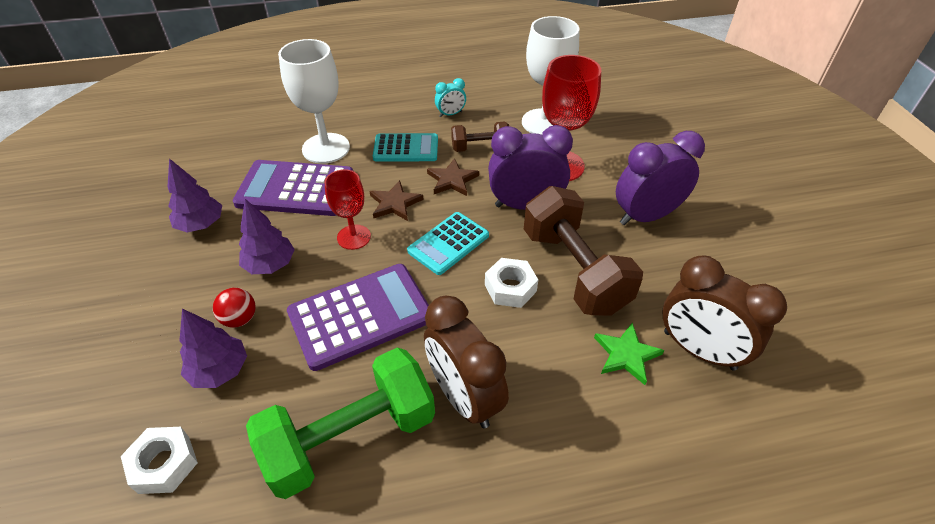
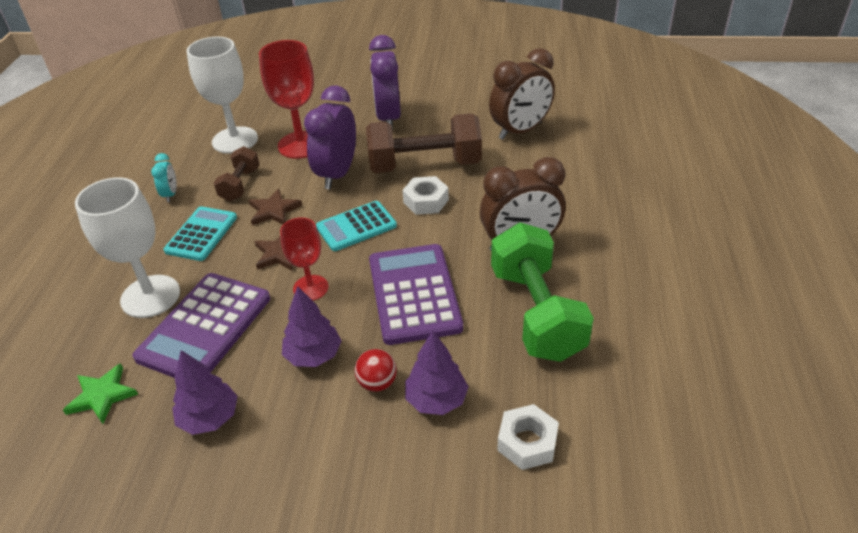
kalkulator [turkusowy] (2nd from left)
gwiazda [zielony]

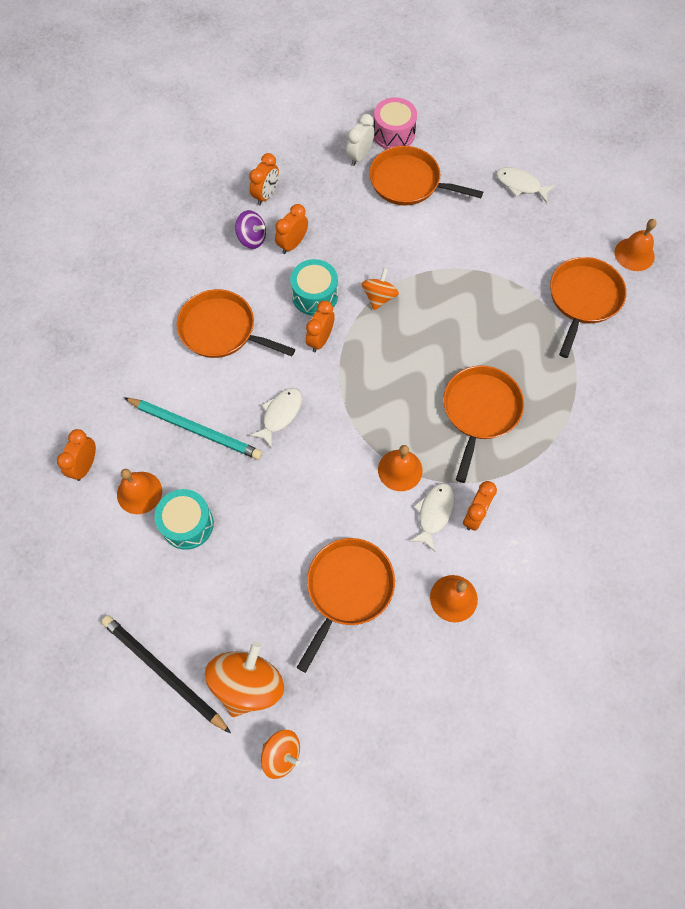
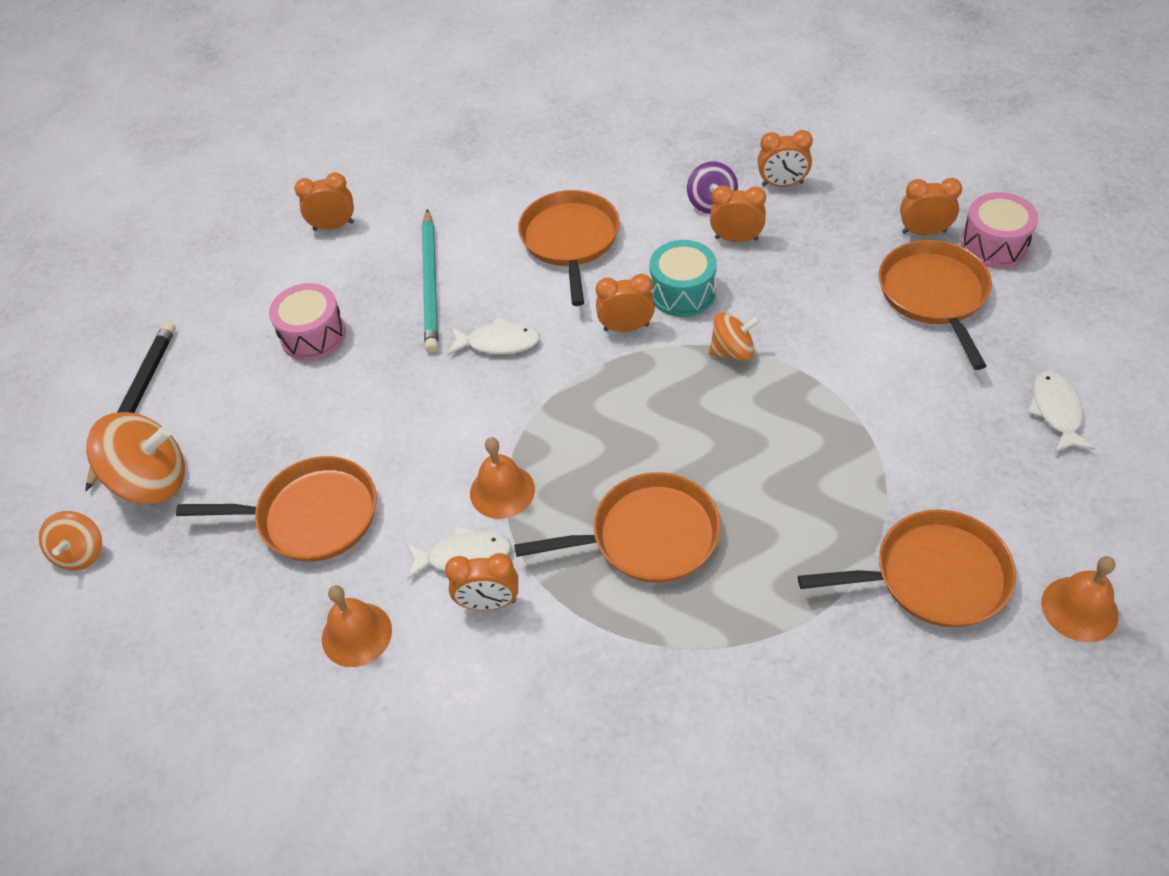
budzik [pomarańczowy] (6th from left)
dzwonek [pomarańczowy] (1st from left in the first image)
bęben [różowy] (1st from left)

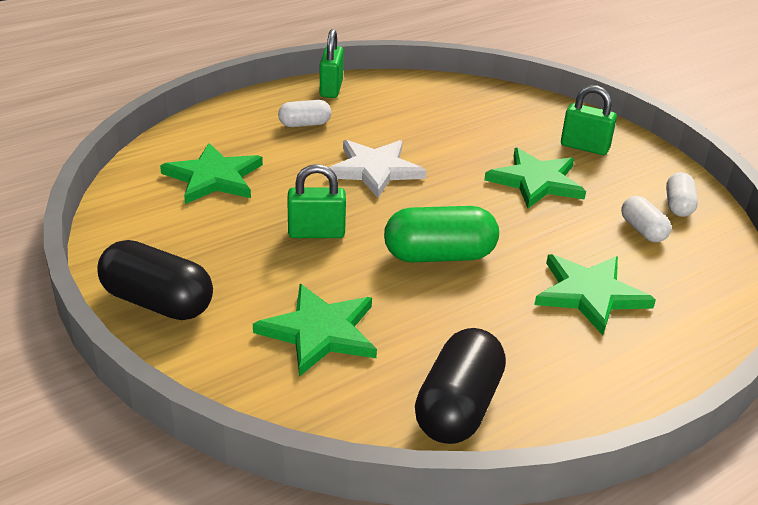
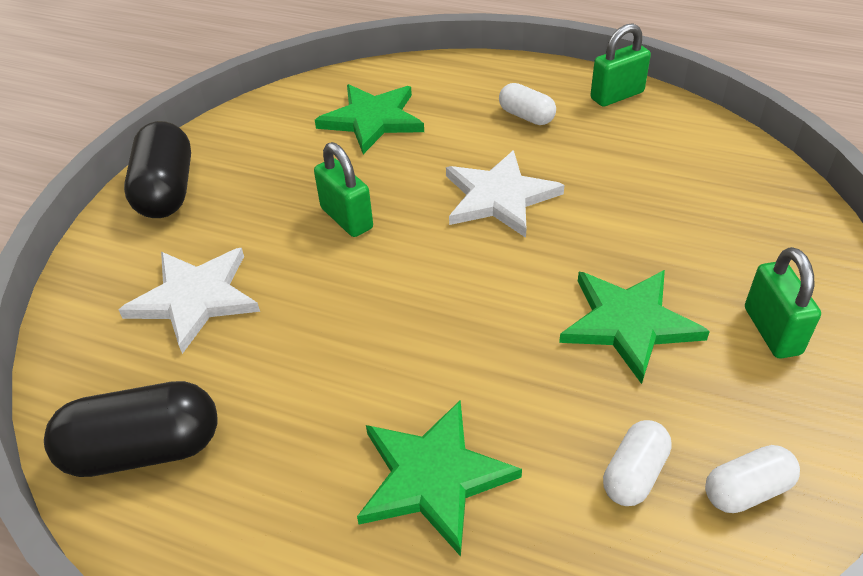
kapsułka [zielony]
gwiazda [biały] (1st from left)

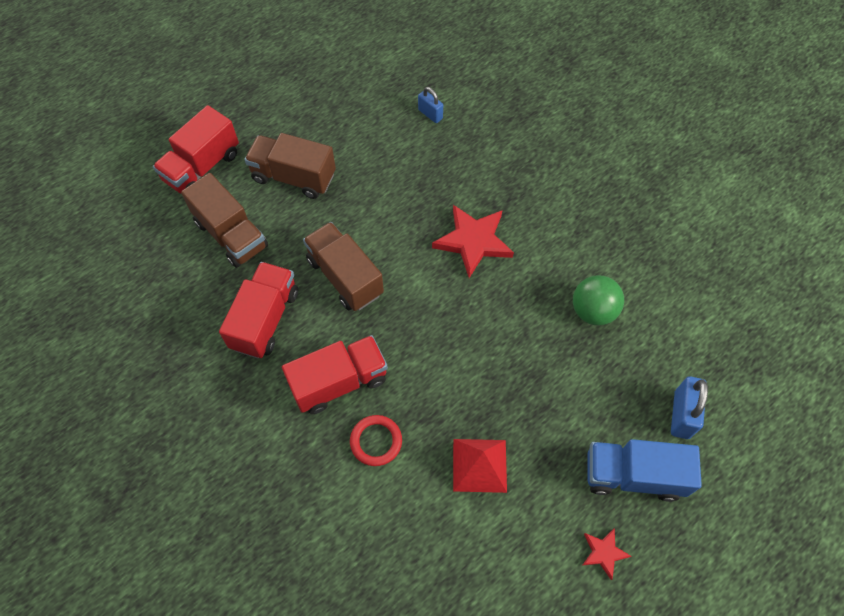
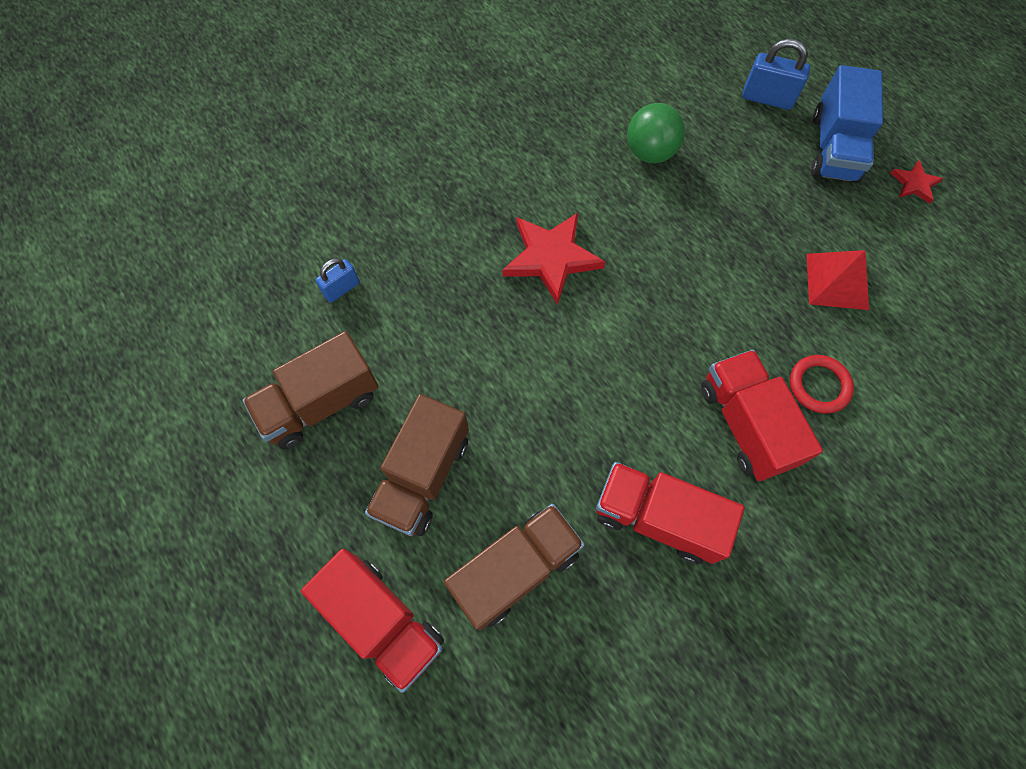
ciężarówka [brązowy] (1st from left)

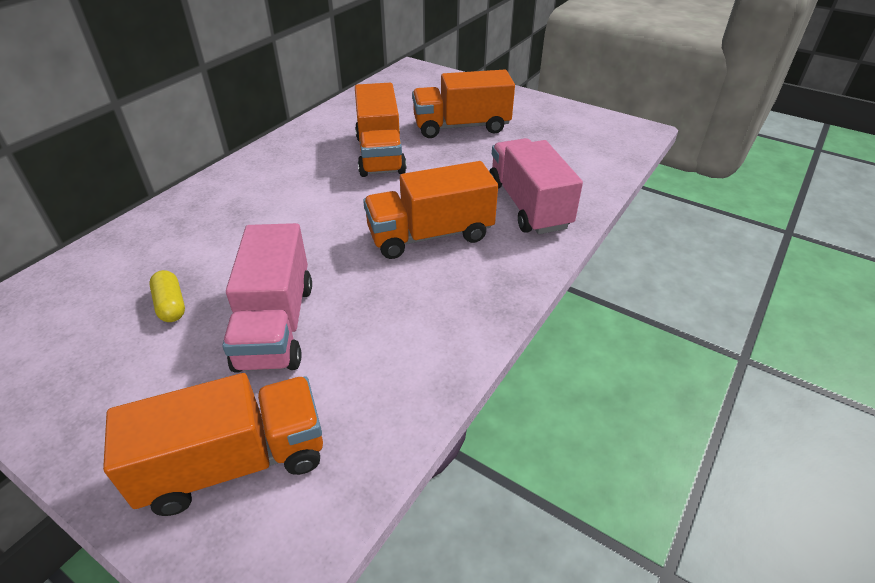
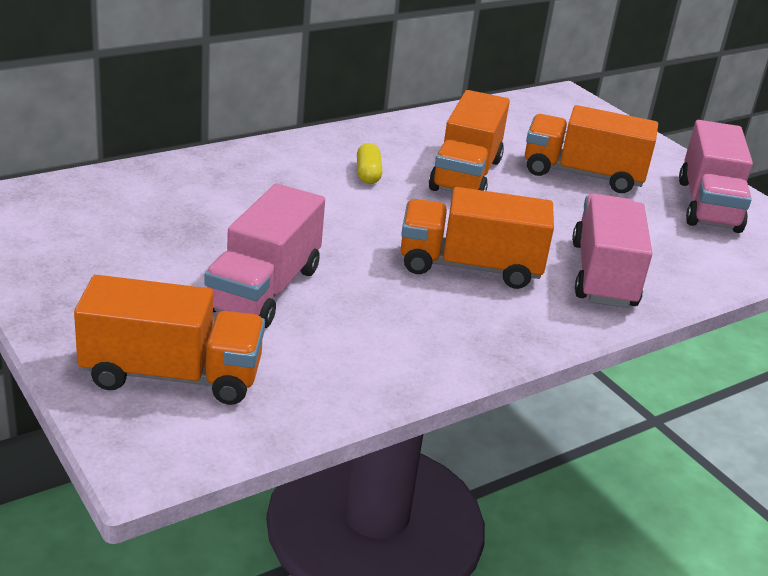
kapsułka [żółty]
ciężarówka [różowy] (3rd from left)

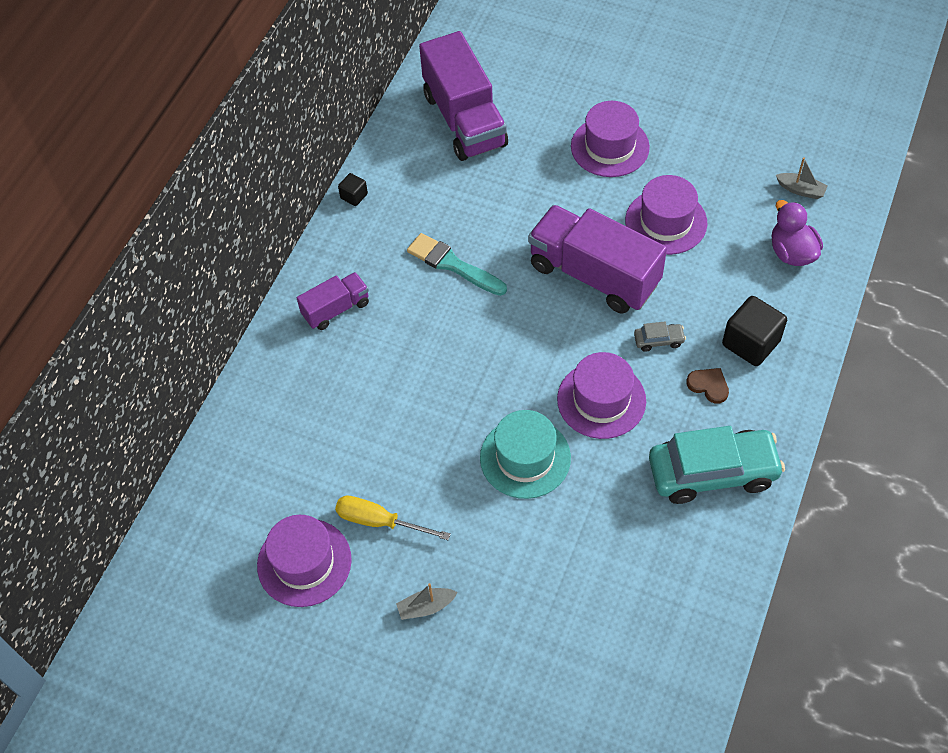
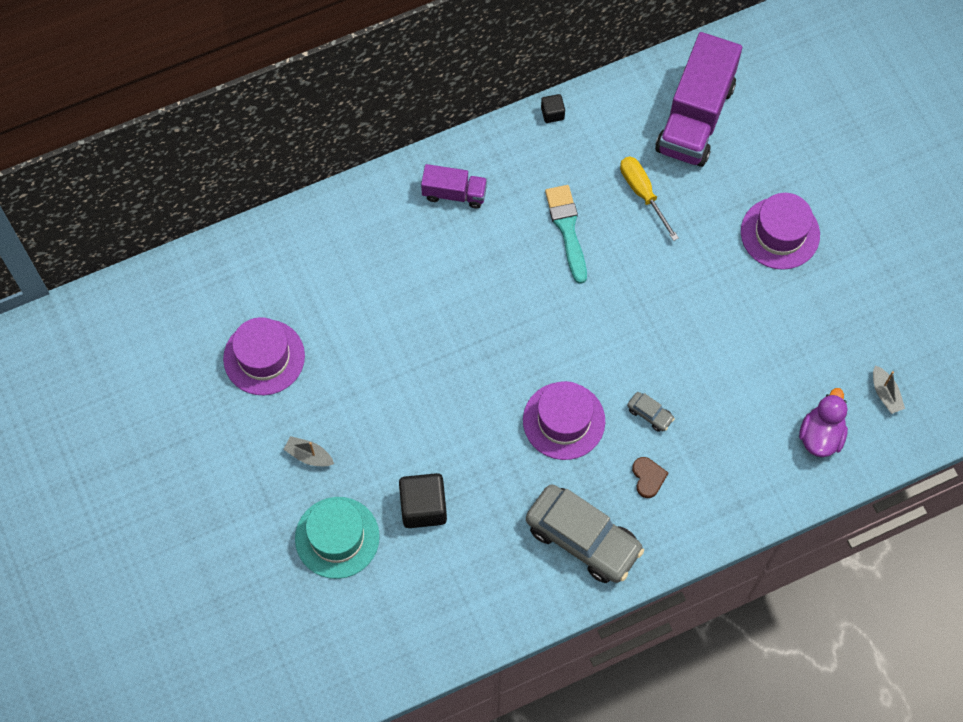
kapelusz [fioletowy] (4th from left in the first image)
ciężarówka [fioletowy] (3rd from left in the first image)
sześcian [czarny] (1st from left)
kapelusz [turkusowy]
samochód [szary] (1st from left)
śrubokręt [żółty]

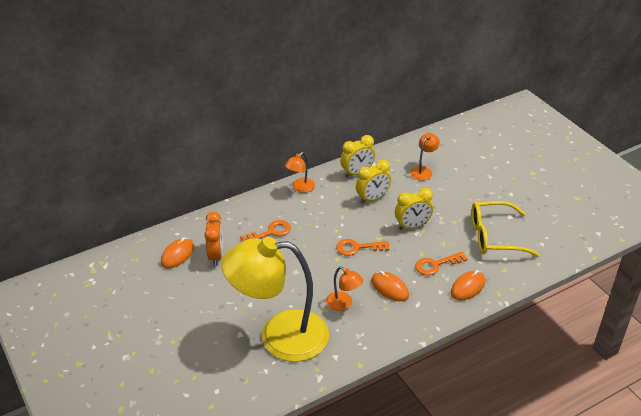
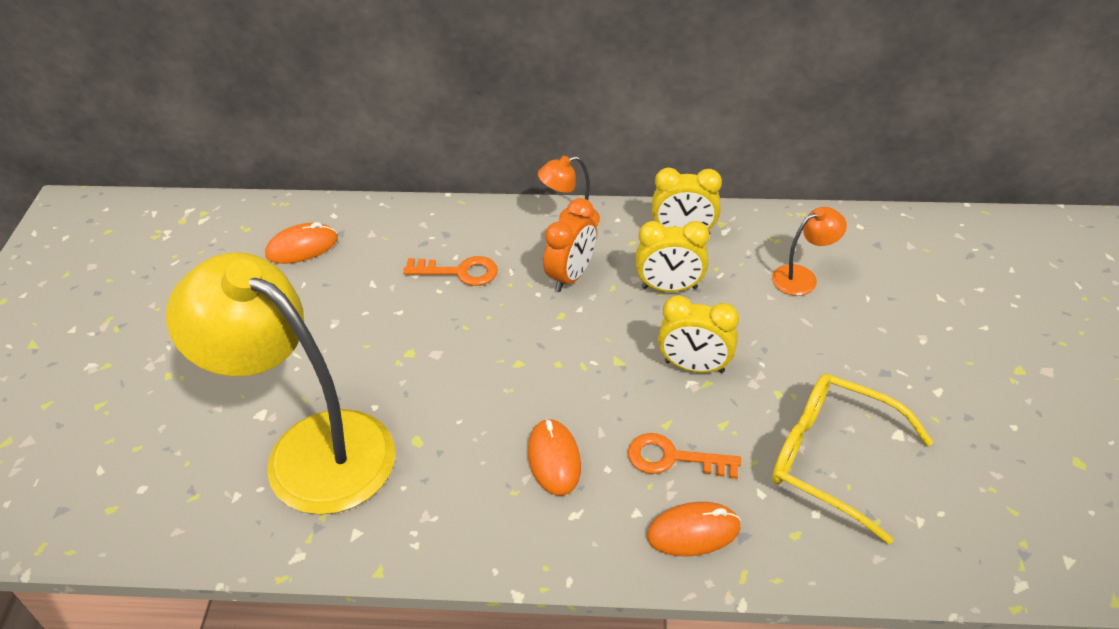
budzik [pomarańczowy]
klucz [pomarańczowy] (2nd from left in the first image)
lampka [pomarańczowy] (2nd from left in the first image)

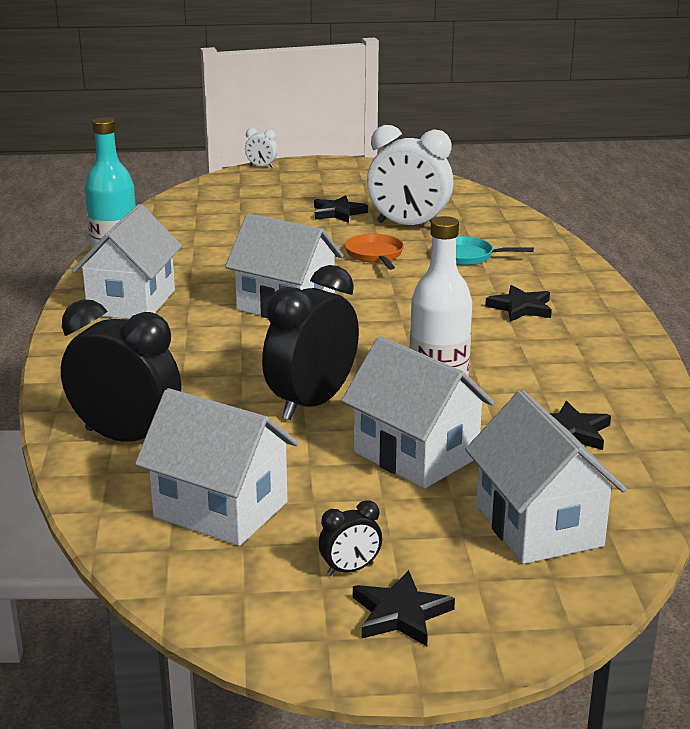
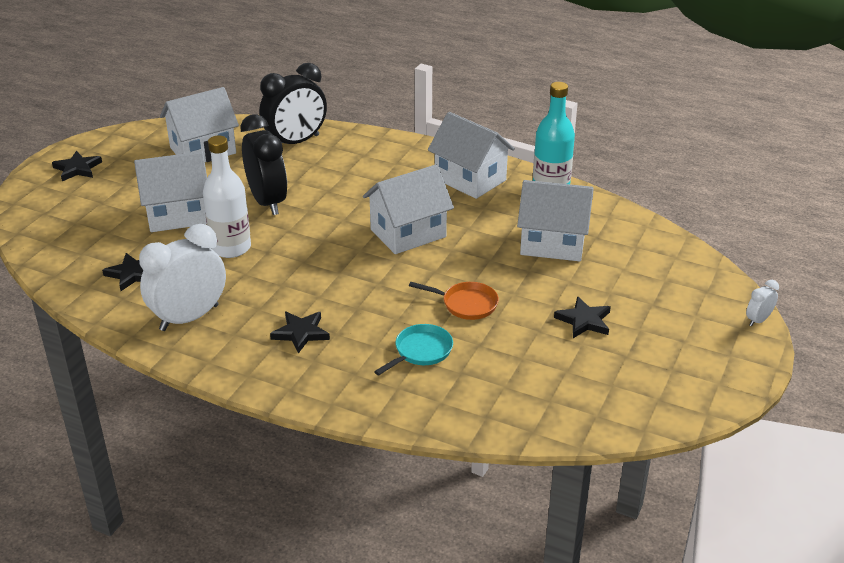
budzik [biały] (1st from left)
domek [biały] (5th from left)
budzik [czarny] (3rd from left in the first image)

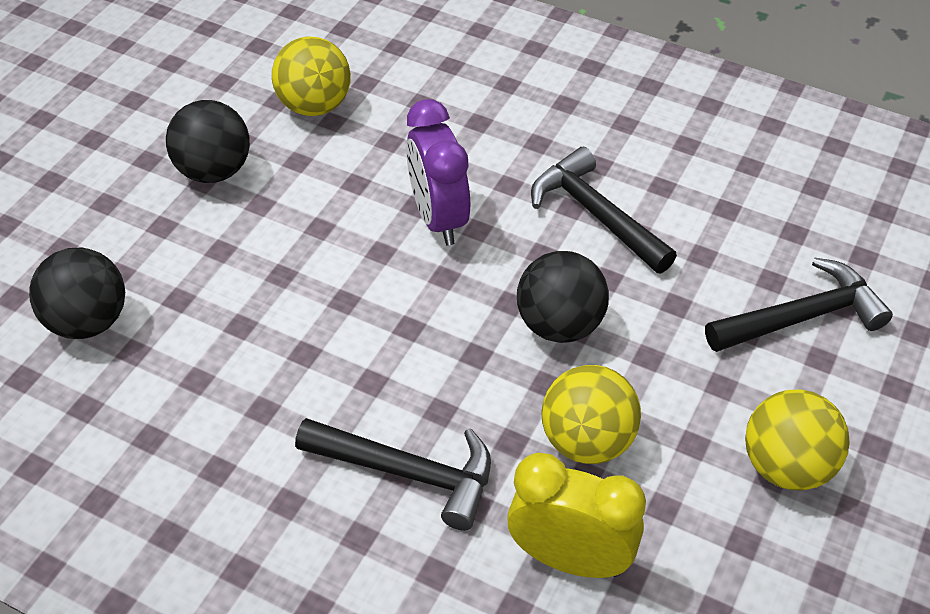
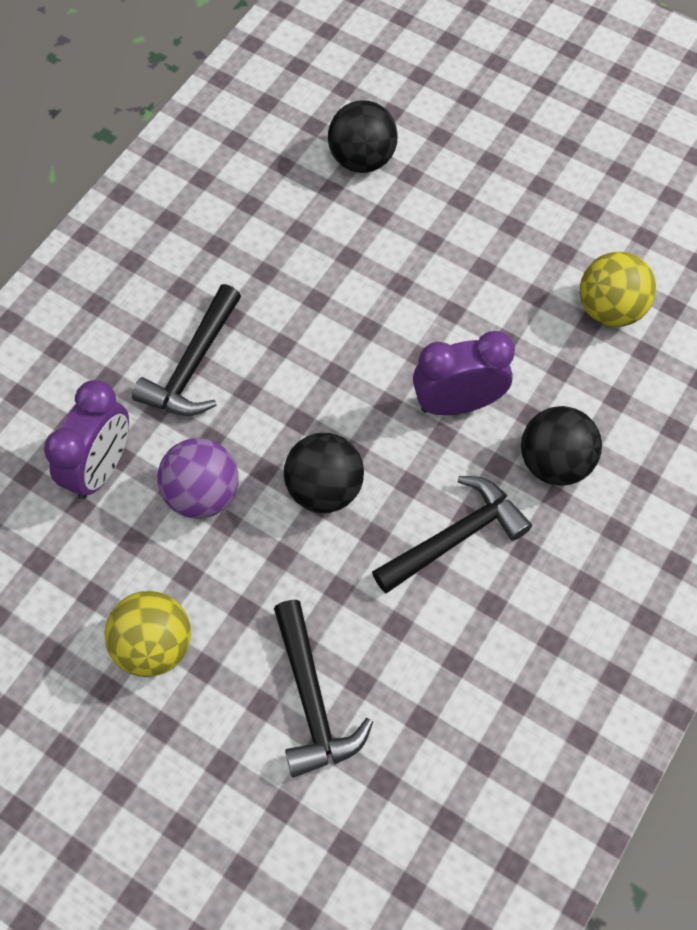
piłka [czarny] (3rd from left)
piłka [fioletowy]
budzik [fioletowy] (1st from left)

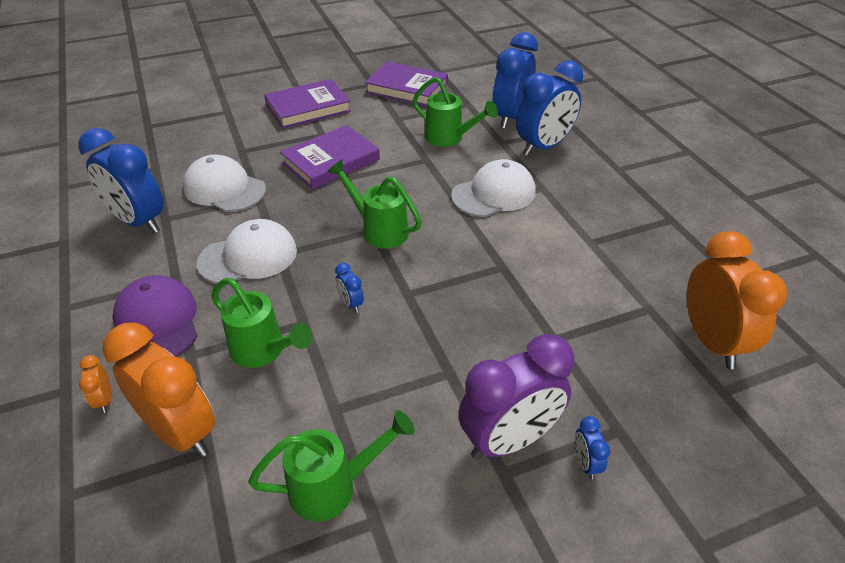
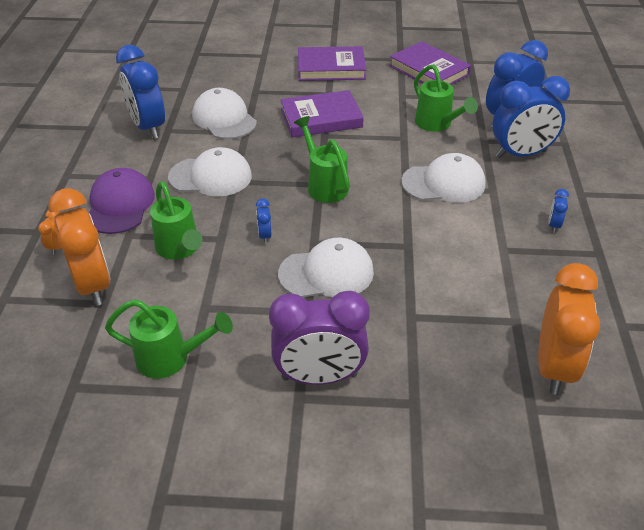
budzik [niebieski] (5th from left)
czapka [biały] (3rd from left)

